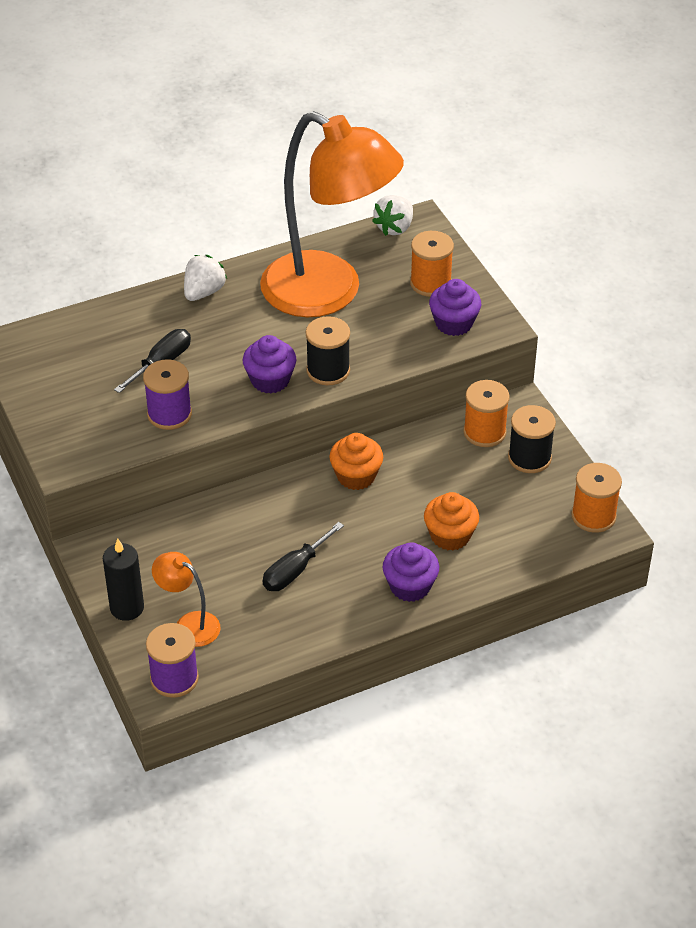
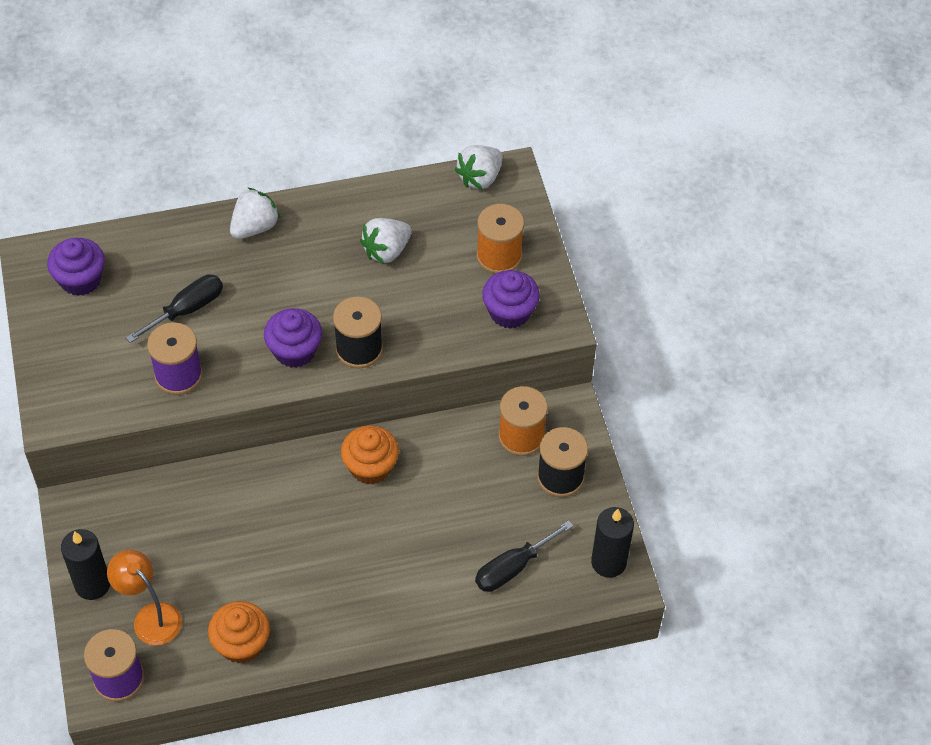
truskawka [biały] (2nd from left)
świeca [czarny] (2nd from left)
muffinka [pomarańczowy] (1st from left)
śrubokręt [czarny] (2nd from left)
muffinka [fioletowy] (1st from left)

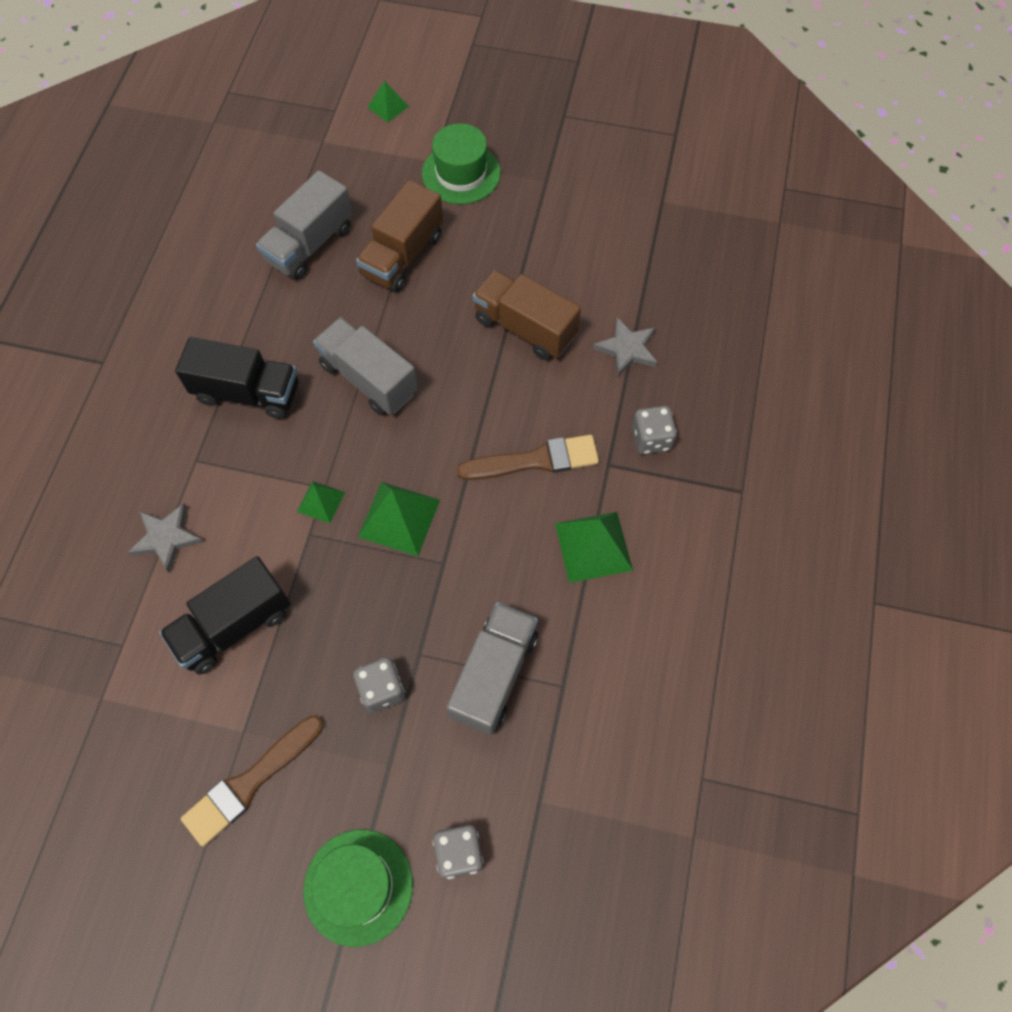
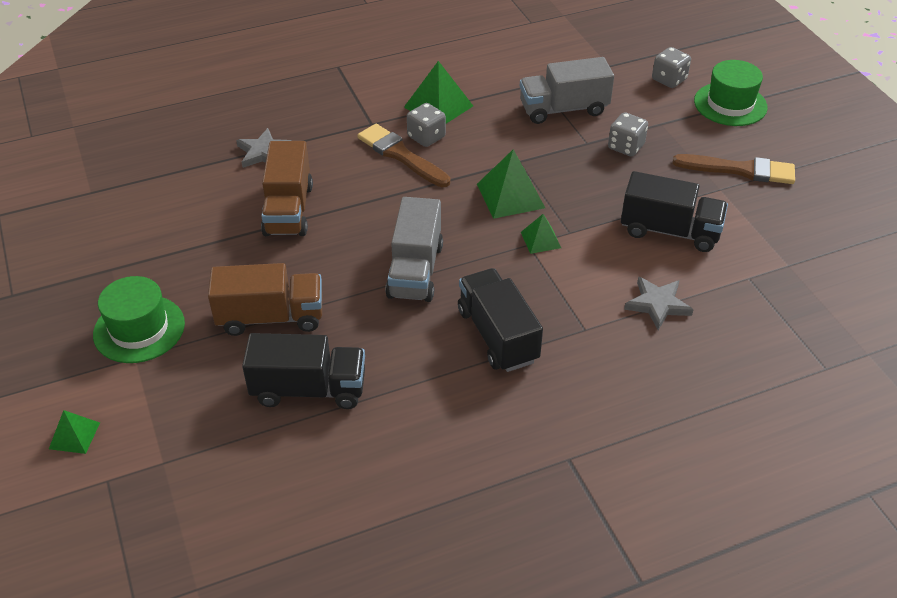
ciężarówka [czarny] (1st from left)
kostka do gry [szary] (1st from left)

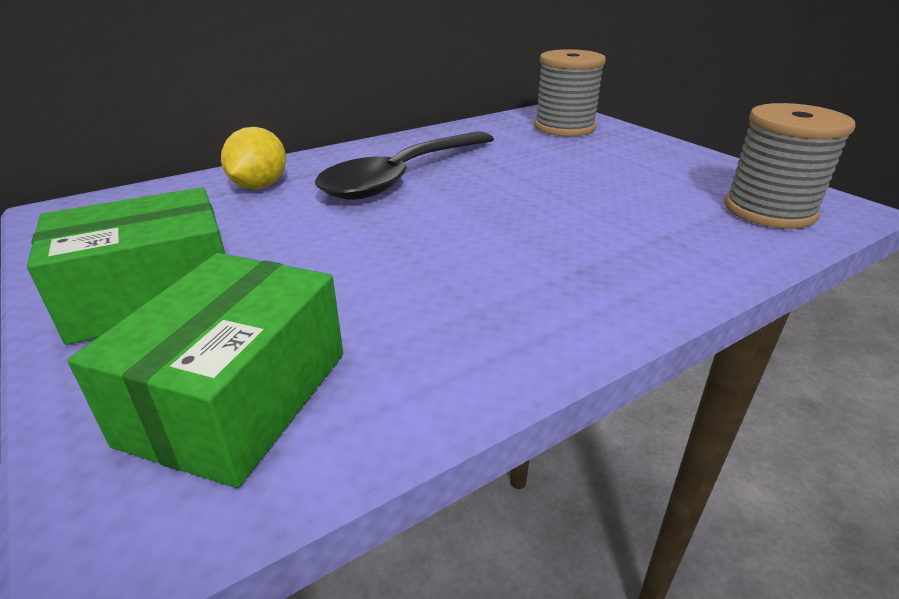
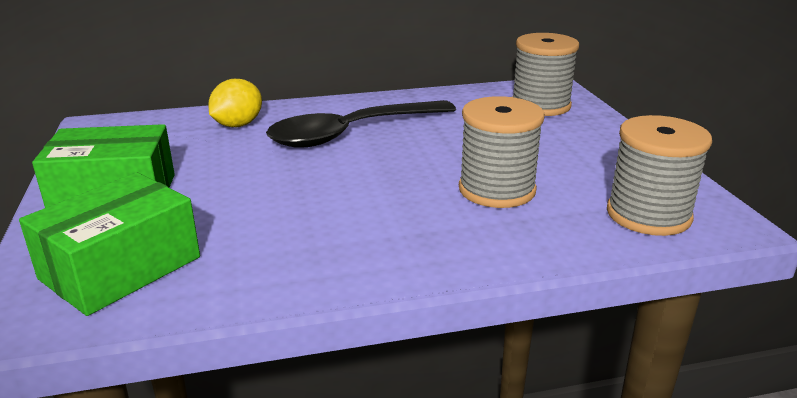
szpulka [szary] (1st from left)

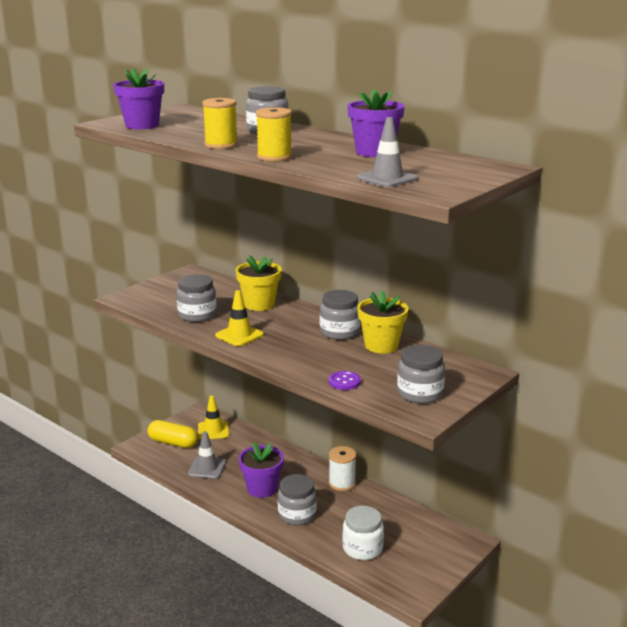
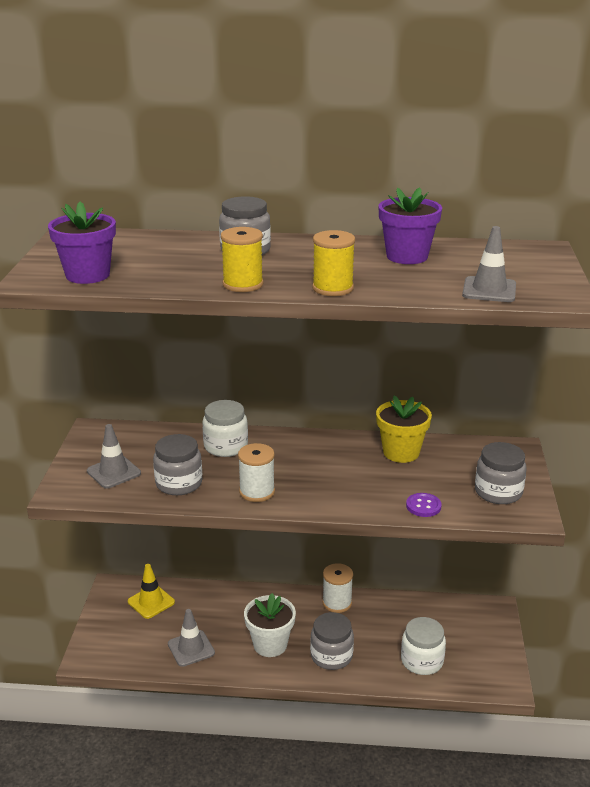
słoik [biały] (1st from left)
szpulka [biały] (1st from left)
słoik [szary] (4th from left in the first image)
kapsułka [żółty]
doniczka [biały]
pachołek [szary] (1st from left)

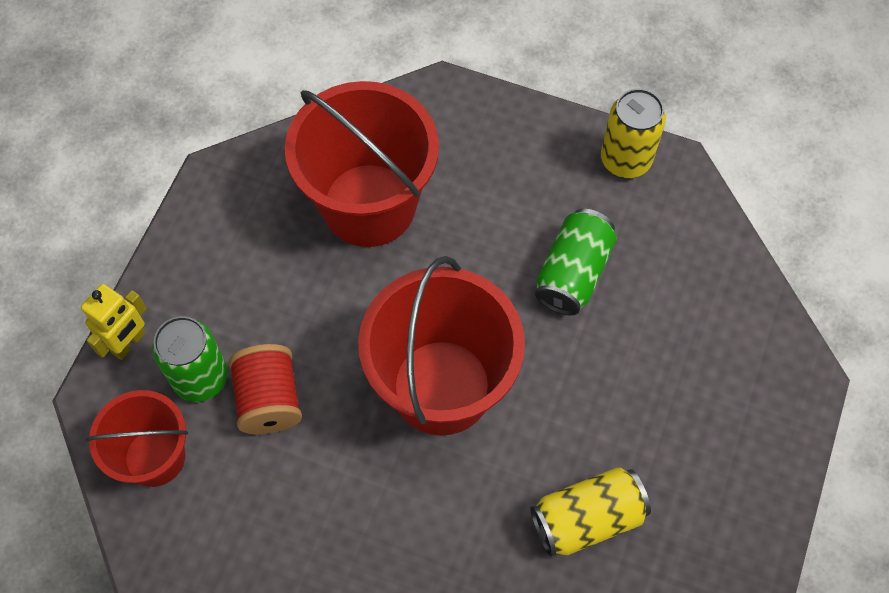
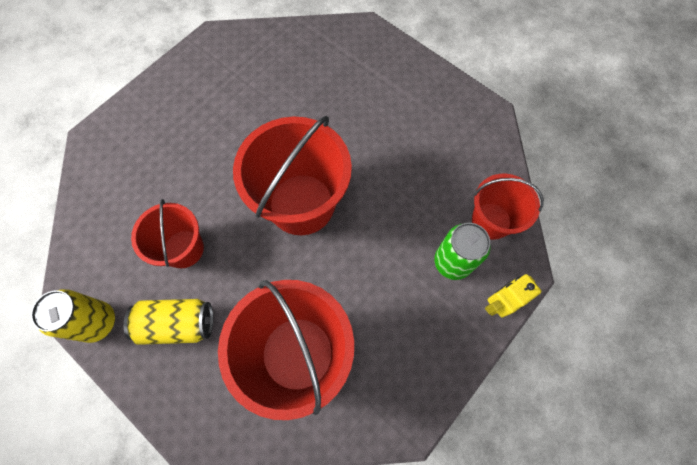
wiadro [czerwony] (1st from left)
szpulka [czerwony]
puszka [żółty] (2nd from left)

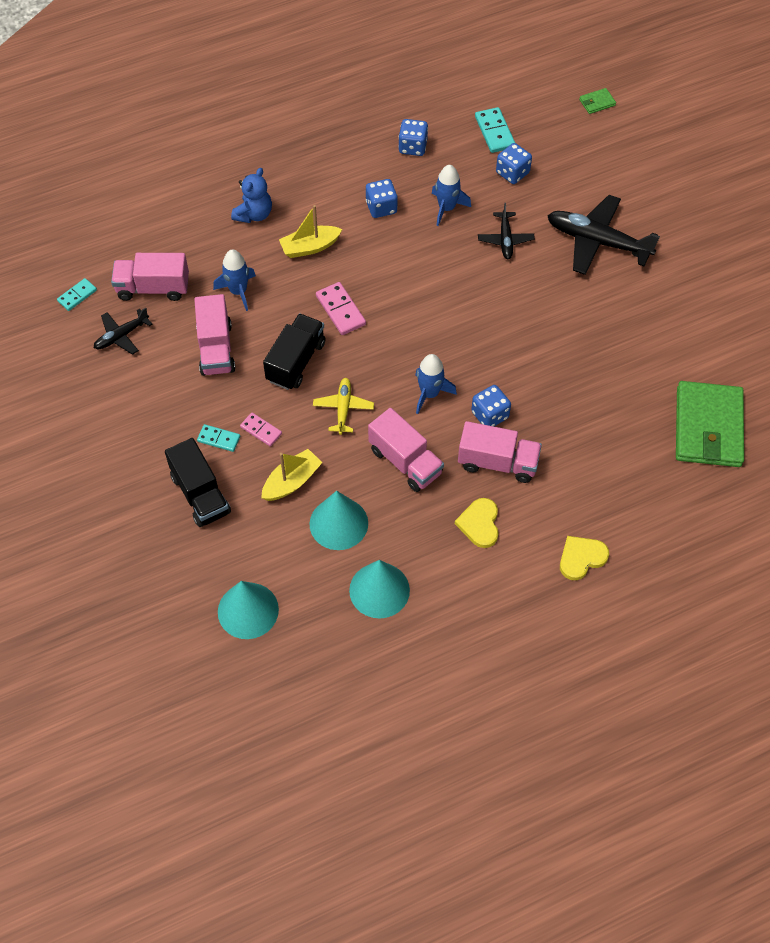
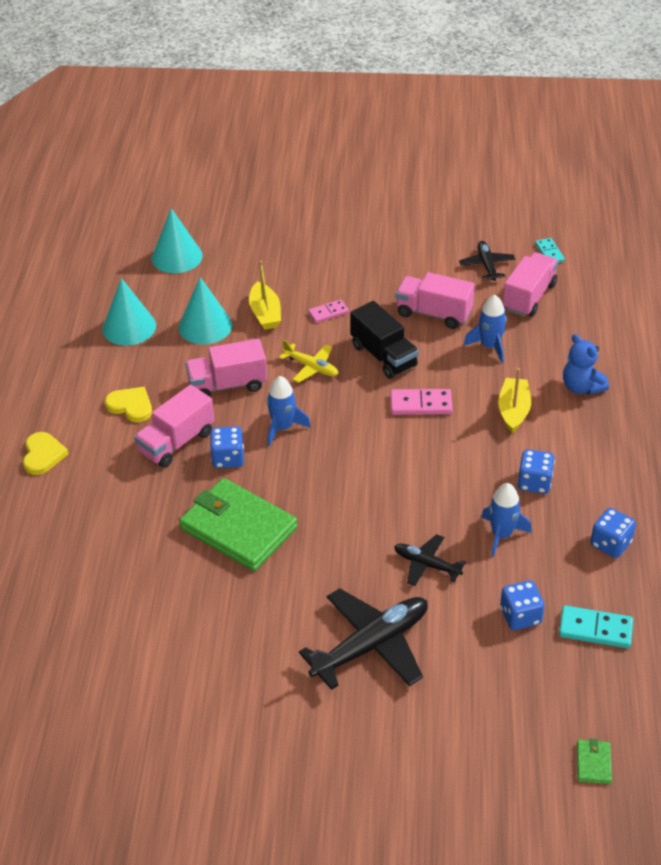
portfel [zielony] (1st from left)
kostka domina [turkusowy] (2nd from left in the first image)
ciężarówka [czarny] (1st from left in the first image)

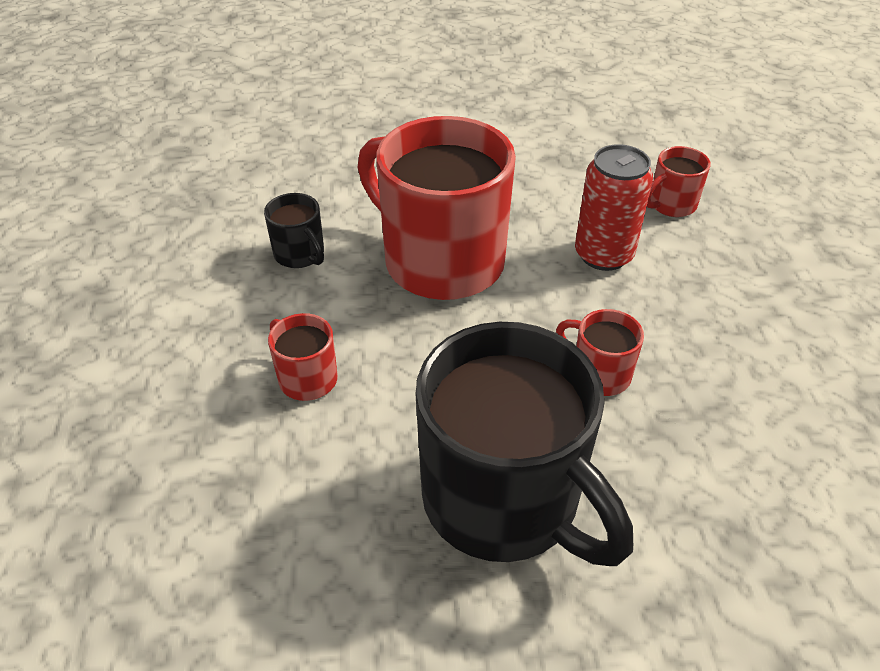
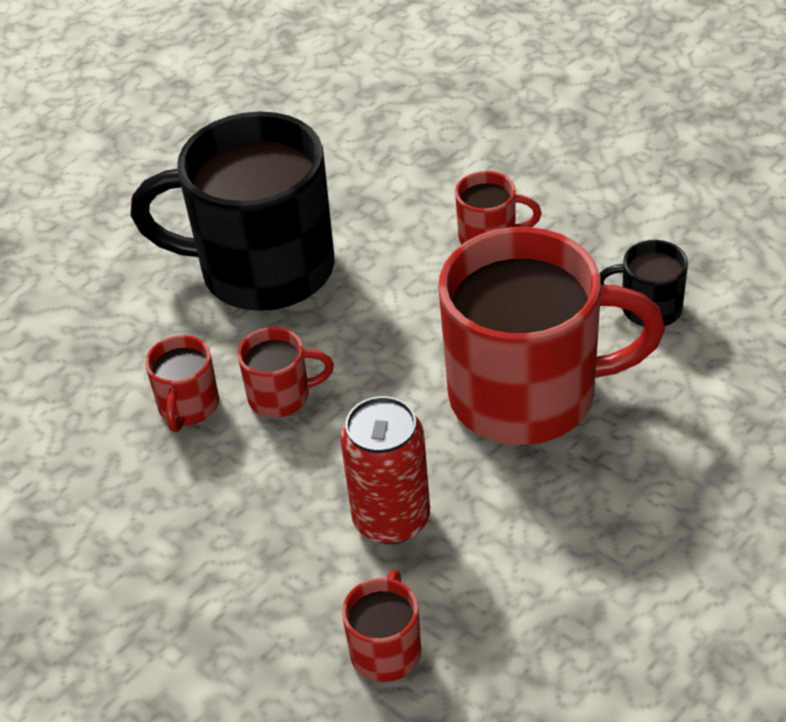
kubek [czerwony] (1st from left)

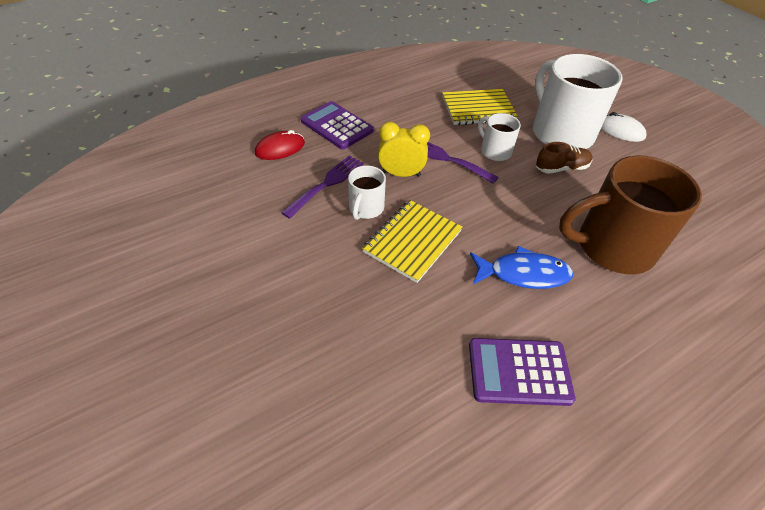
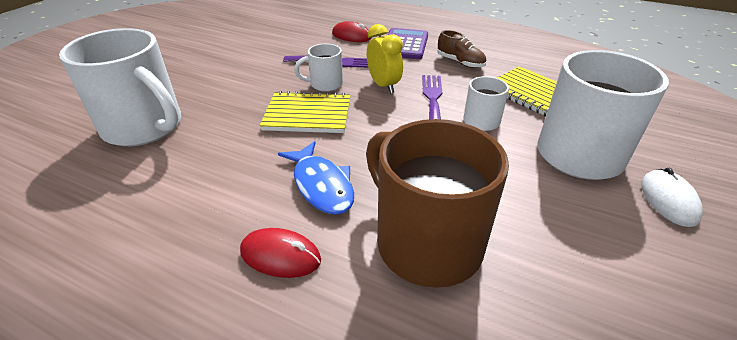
but [brązowy]
kalkulator [fioletowy] (2nd from left in the first image)
kubek [biały] (1st from left)
myszka [czerwony] (1st from left)

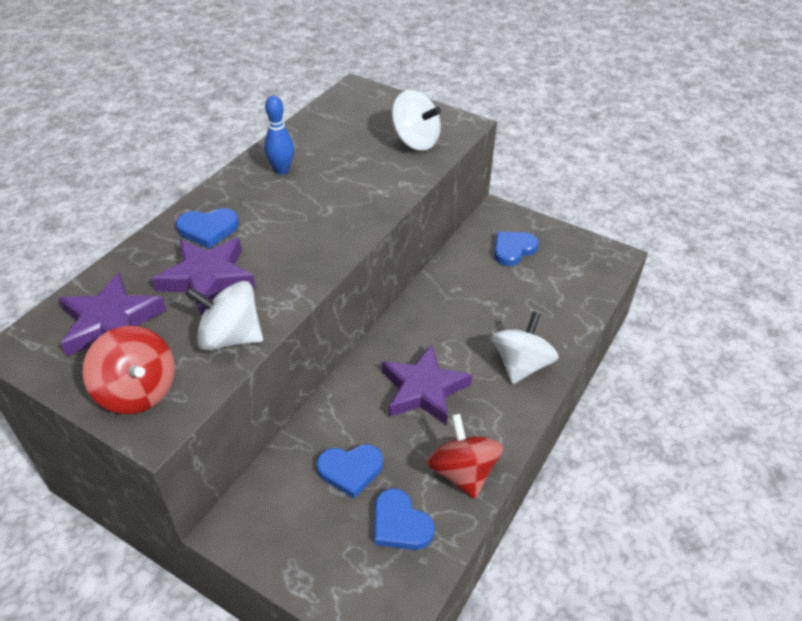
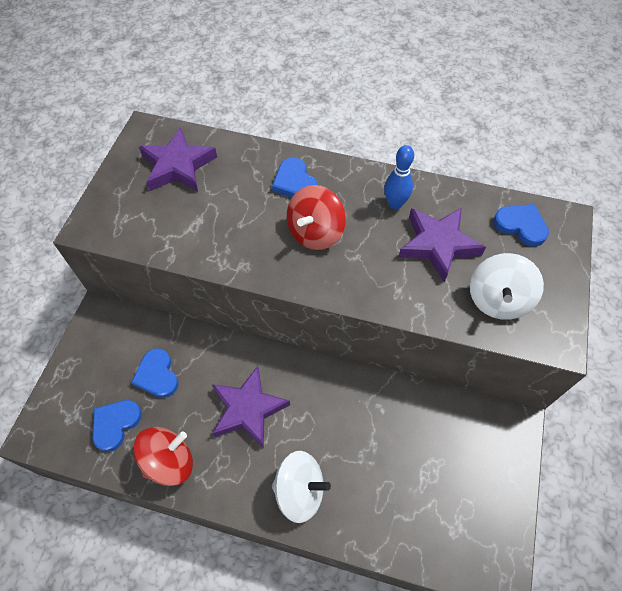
serce [niebieski] (4th from left)
gwiazda [fioletowy] (3rd from left)
bączek [biały] (1st from left in the first image)
bączek [czerwony] (2nd from left)

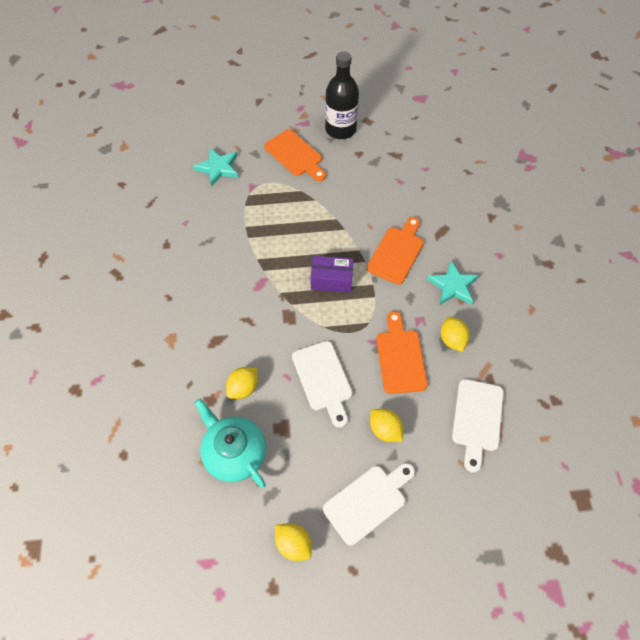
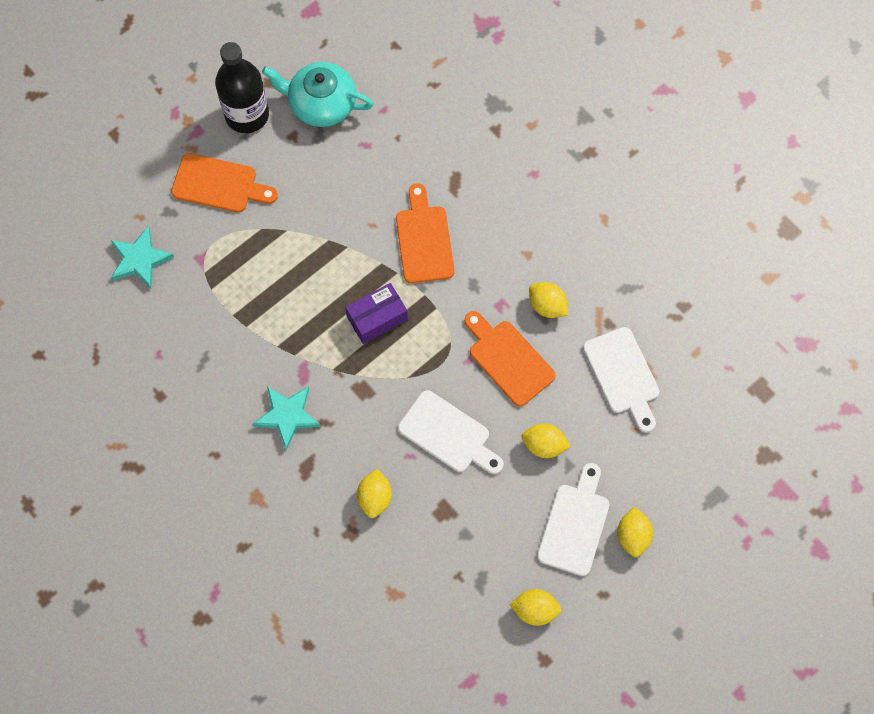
gwiazda [turkusowy] (2nd from left)
imbryk [turkusowy]
cytryna [żółty] (5th from left)

